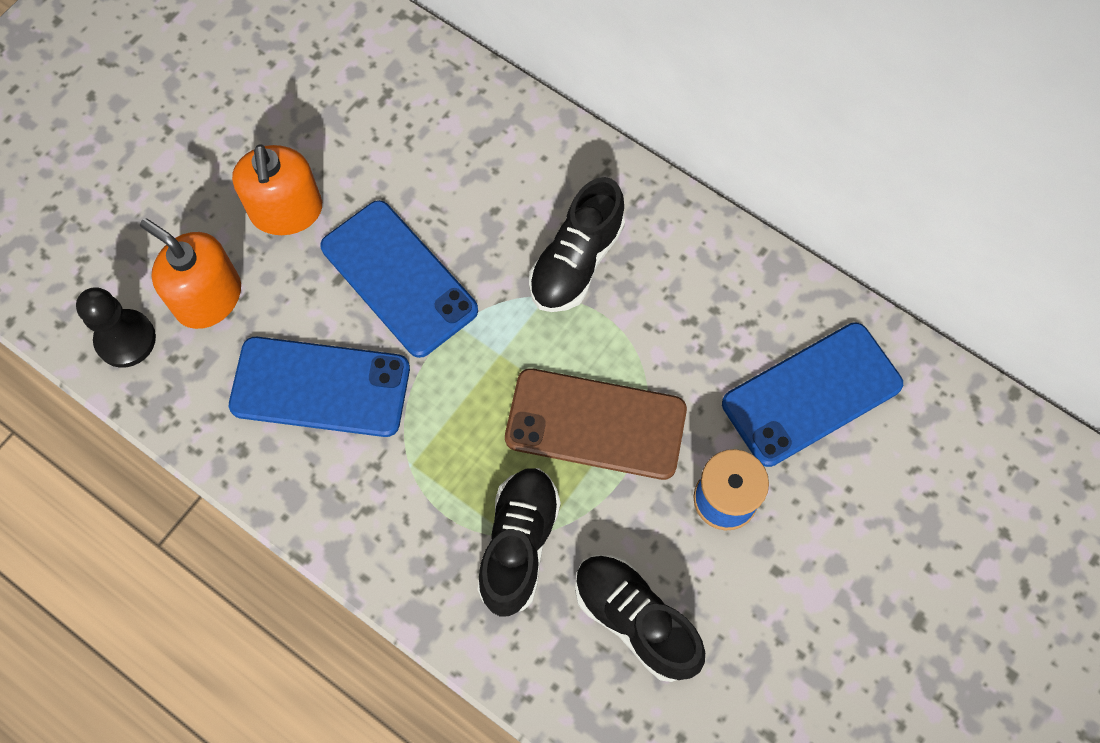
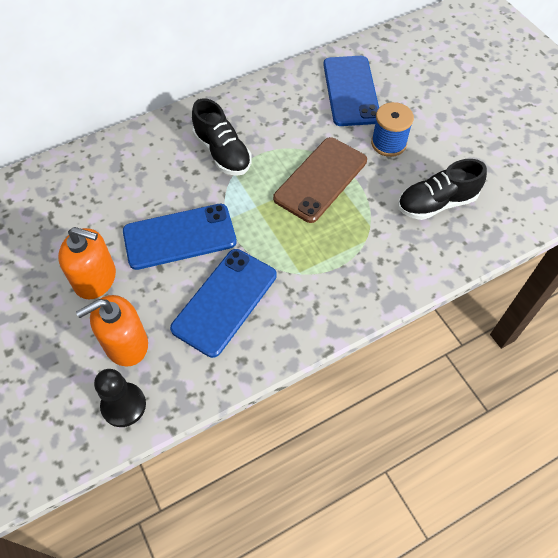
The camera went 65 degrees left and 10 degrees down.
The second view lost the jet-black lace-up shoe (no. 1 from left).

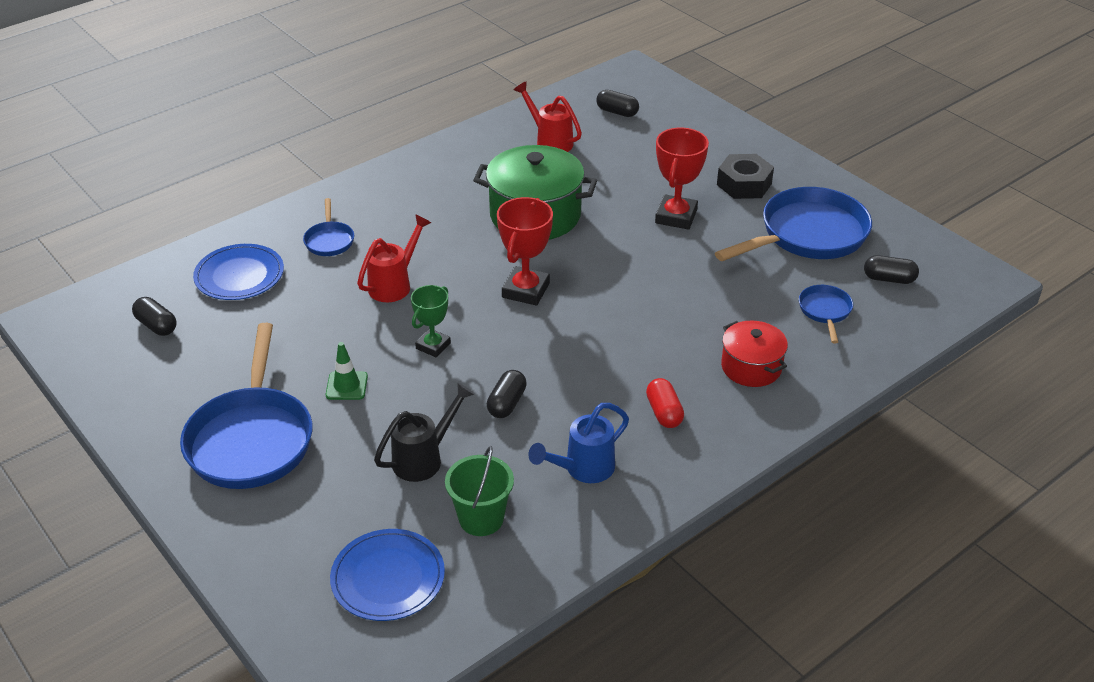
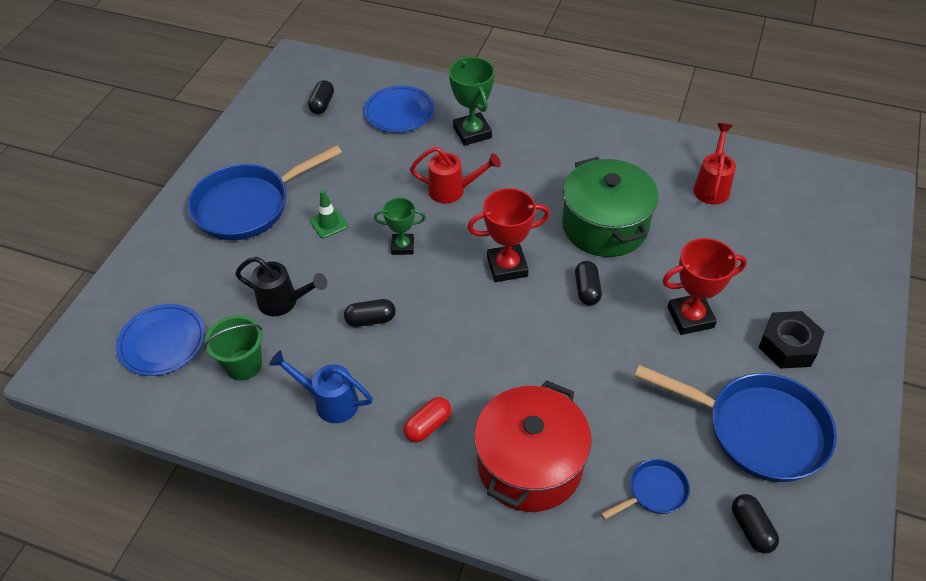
The camera went 60 degrees right and 10 degrees up.
Where the royal blue pan (no. 2 from left) stood, the leaf-green trophy (no. 2 from left) came to stand.
The jet-black capsule (no. 3 from left) ended up elsewhere.
The size of the red pot changed by a factor of 1.73.

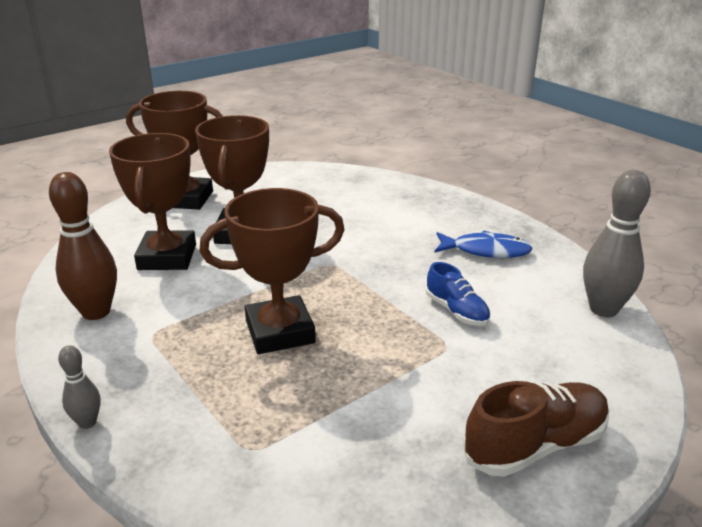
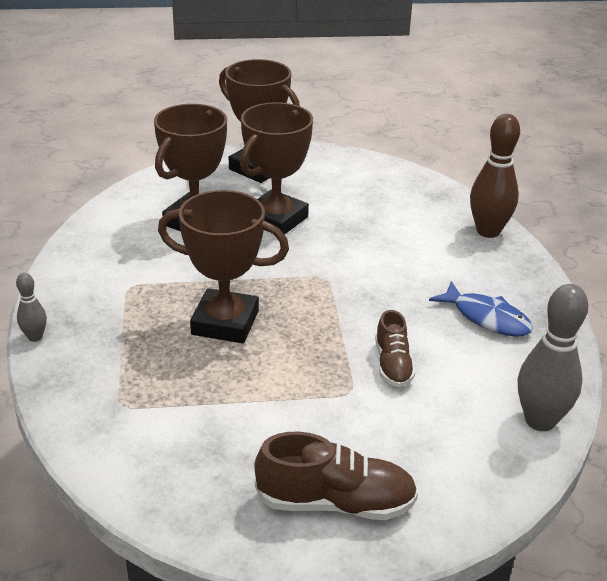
The camera went 30 degrees right and 5 degrees up.
The brown bowling pin ended up elsewhere.
What was the royal blue lace-up shoe turned into the brown lace-up shoe (no. 2 from left).

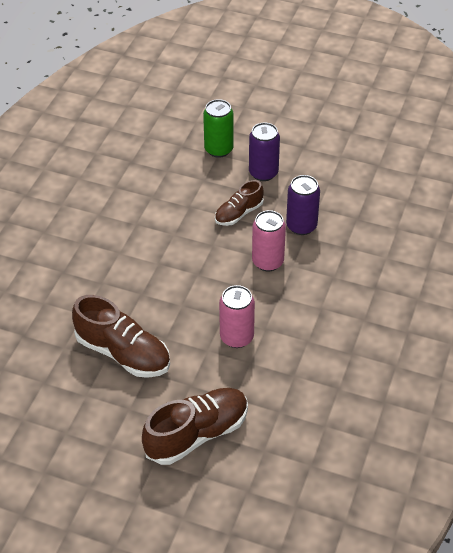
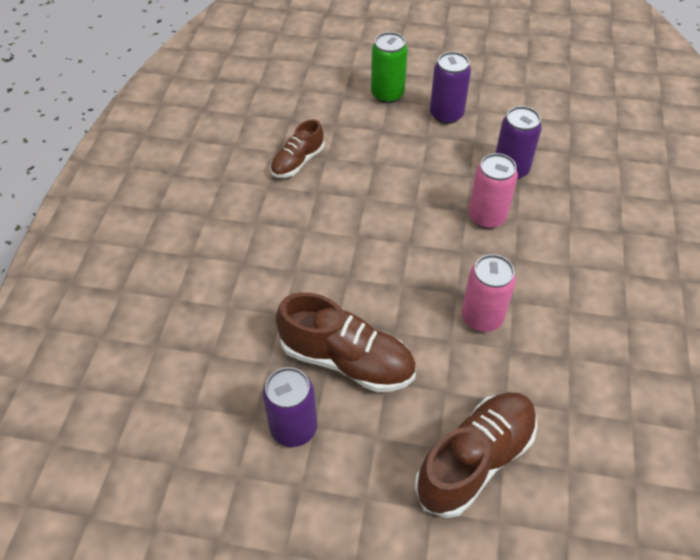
The camera went 10 degrees left and 5 degrees up.
The brown lace-up shoe (no. 3 from left in the first image) ended up elsewhere.
The second view gained the violet tin (no. 1 from left).

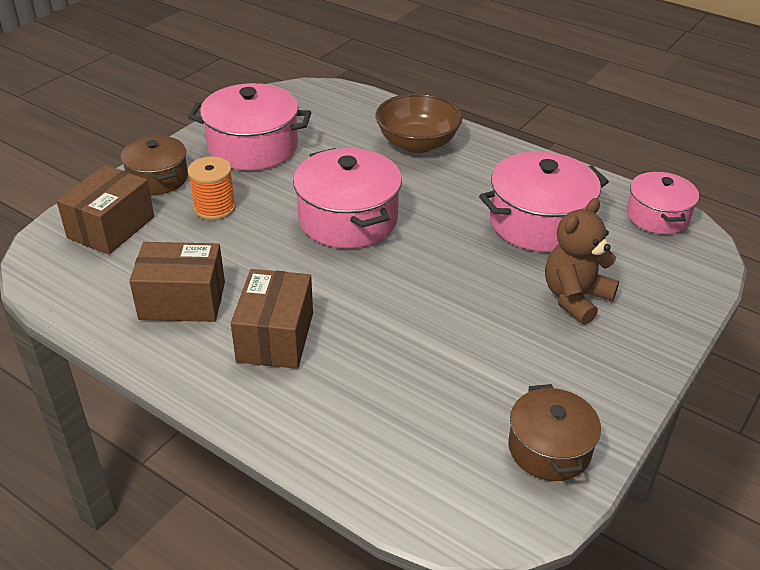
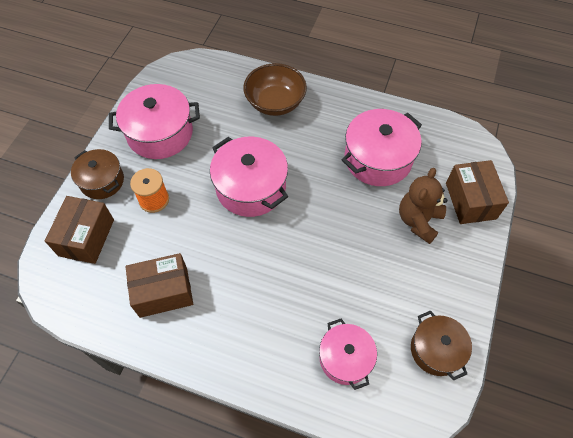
The camera went 15 degrees left and 20 degrees up.
The brown parcel (no. 3 from left) ended up elsewhere.
The pink pot (no. 4 from left in the first image) ended up elsewhere.

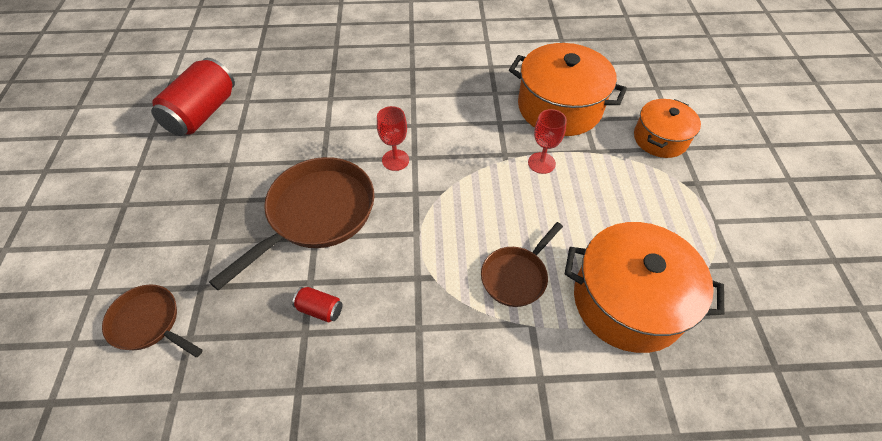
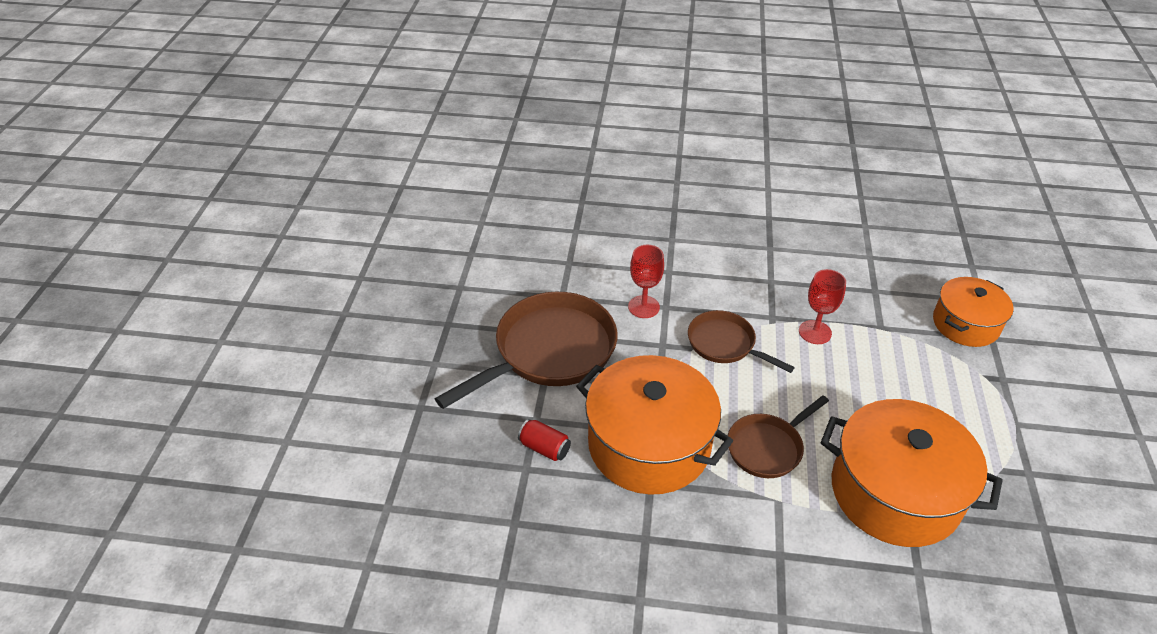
The camera went 10 degrees right and 10 degrees down.
The brown pan (no. 1 from left in the first image) ended up elsewhere.
The second view lost the red tin (no. 1 from left).
The orange-coloured pot (no. 1 from left) ended up elsewhere.

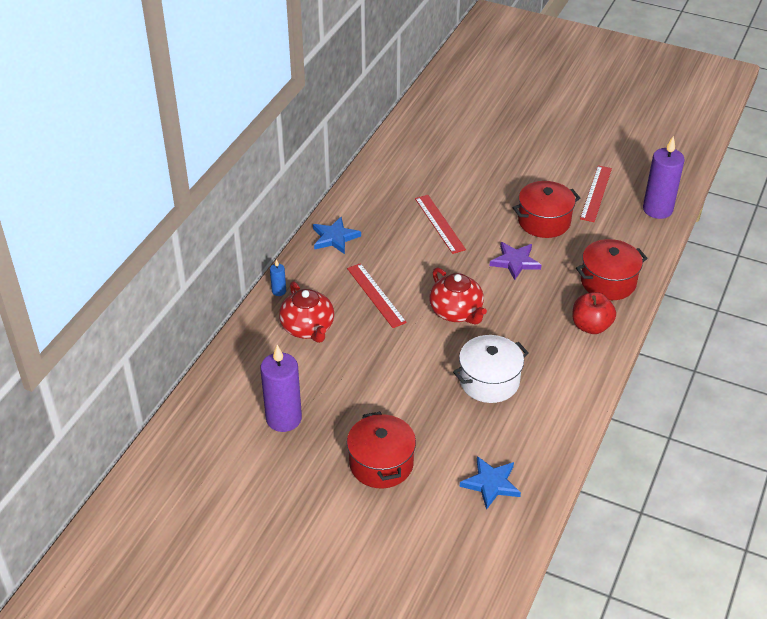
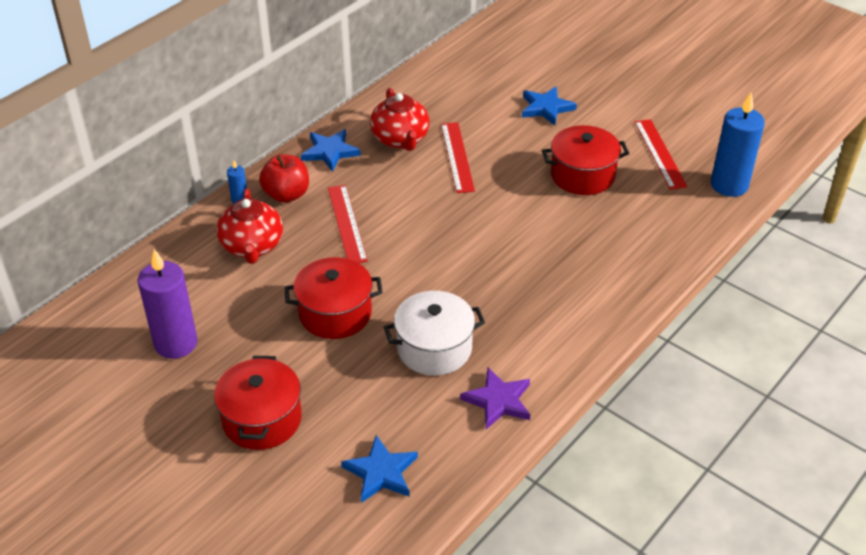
The camera went 15 degrees right and 0 degrees up.
The red china teapot (no. 2 from left) ended up elsewhere.
The violet five-pointed star ended up elsewhere.
The red toy apple ended up elsewhere.
The red pot (no. 3 from left in the first image) ended up elsewhere.
The red straightedge (no. 3 from left) ended up facing another way, 45 degrees counterclockwise from before.
What was the violet wax candle (no. 2 from left) turned into the royal blue wax candle (no. 2 from left).
The second view gained the royal blue five-pointed star (no. 3 from left).

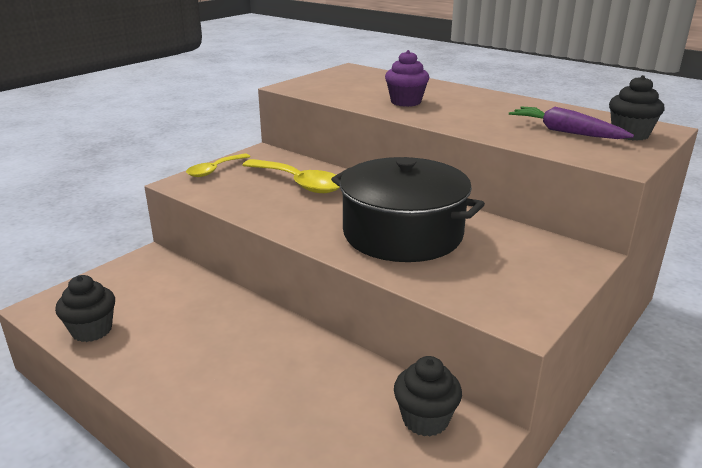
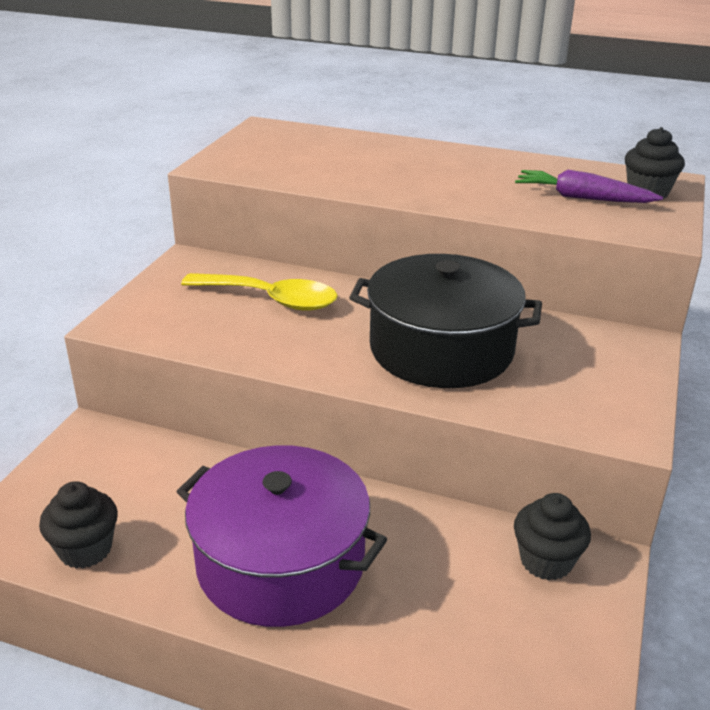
The camera went 20 degrees left and 5 degrees up.
The second view lost the yellow spoon (no. 1 from left).
The second view lost the violet muffin.
The second view gained the violet pot.

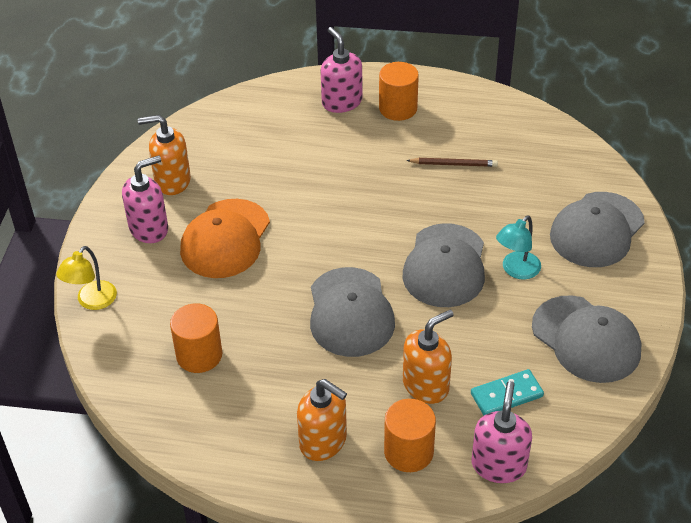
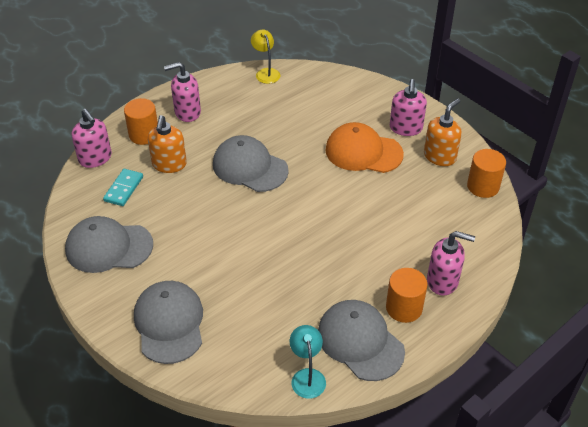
The camera went 130 degrees right and 0 degrees up.
The yellow lamp ended up elsewhere.
The orange-coloured cylinder shape (no. 1 from left in the first image) ended up elsewhere.
The orange-coloured baseball cap ended up facing another way, 45 degrees counterclockwise from before.
What was the orange-coloured soap dispenser (no. 2 from left) turned into the pink soap dispenser (no. 2 from left).
The ash-grey baseball cap (no. 2 from left in the first image) ended up elsewhere.
The second view lost the brown wooden pencil.
The teal lamp ended up elsewhere.

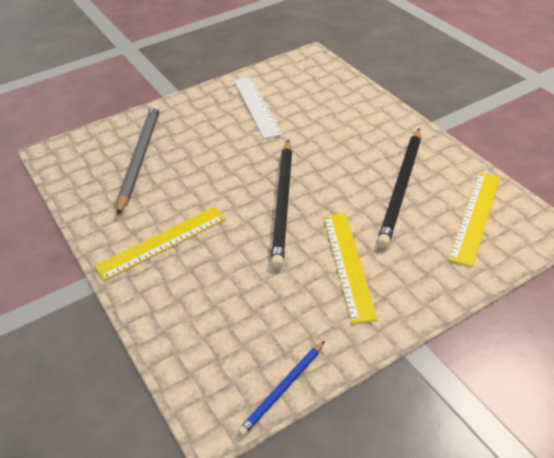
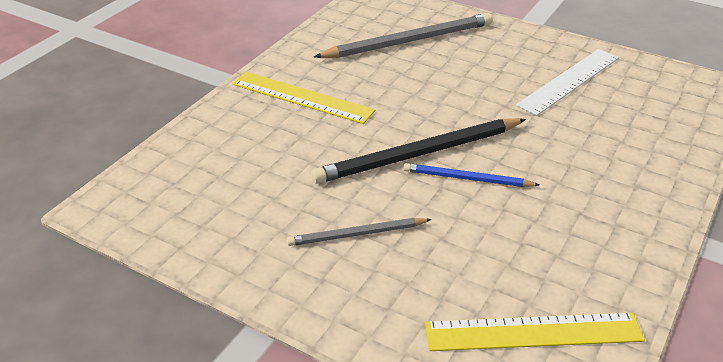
The camera went 60 degrees right and 5 degrees down.
The royal blue wooden pencil ended up elsewhere.
Where the yellow straightedge (no. 2 from left) stood, the ash-grey wooden pencil (no. 1 from left) came to stand.
The second view lost the jet-black wooden pencil (no. 2 from left).

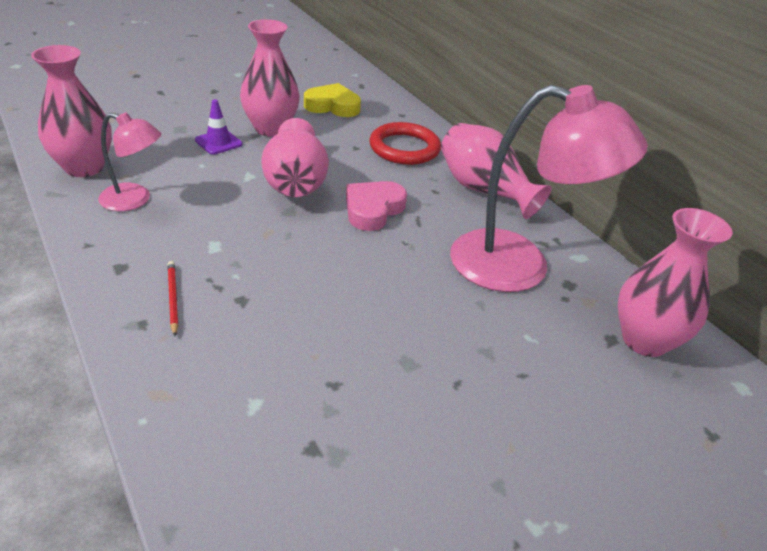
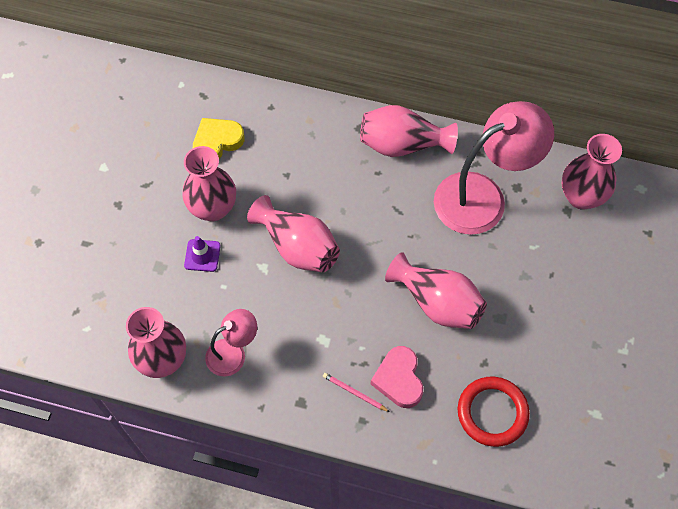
The camera went 40 degrees left and 25 degrees up.
What was the red wooden pencil turned into the pink wooden pencil.
The pink love heart ended up elsewhere.
The red ring ended up elsewhere.
The second view gained the pink vase (no. 5 from left).

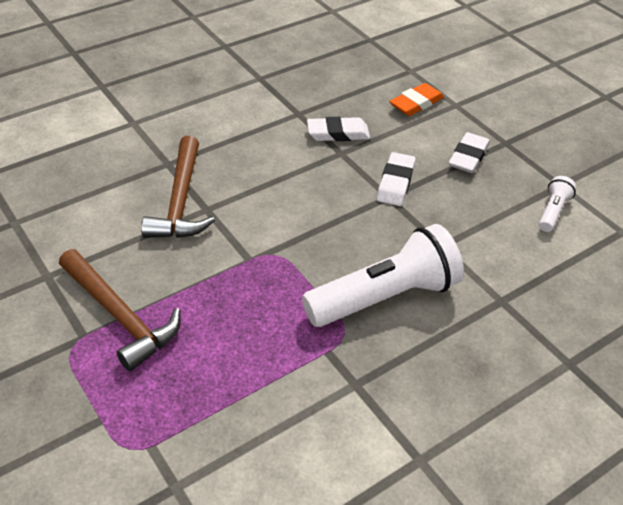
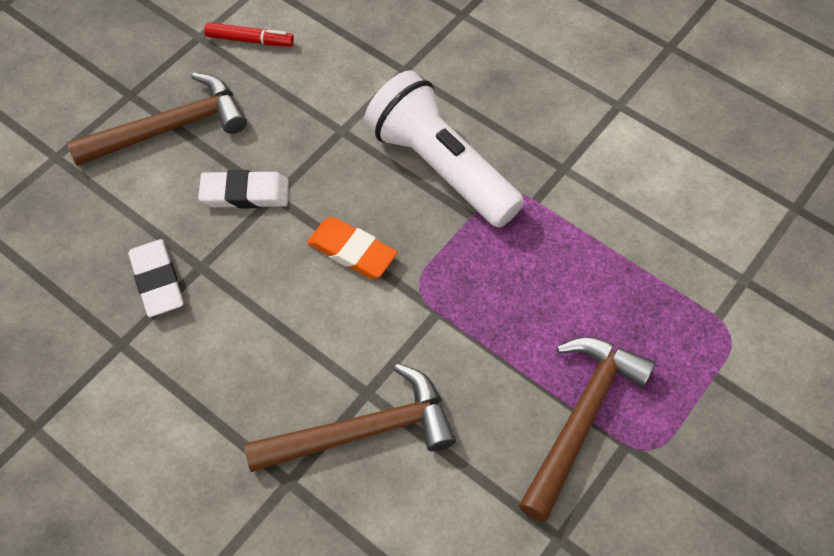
The camera went 105 degrees left and 15 degrees up.
The orange-coloured gum eraser ended up elsewhere.
Where the snow-white gum eraser (no. 3 from left) stood, the brown hammer (no. 1 from left) came to stand.
Where the snow-white pocket torch (no. 2 from left) stood, the red marker came to stand.

